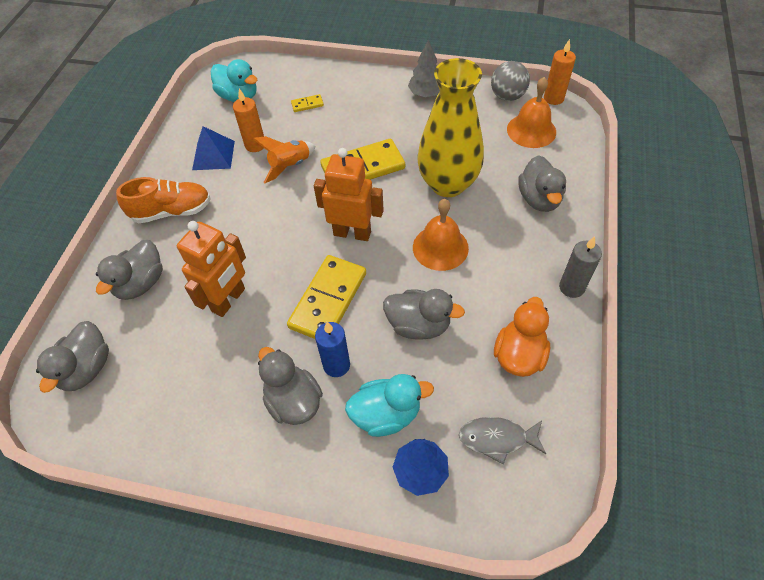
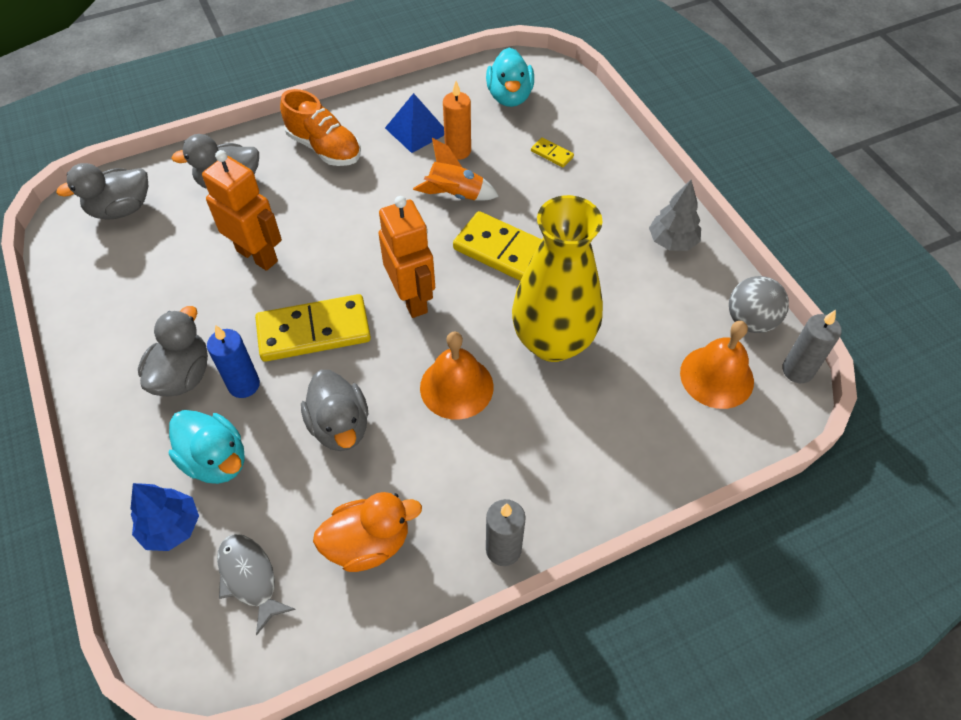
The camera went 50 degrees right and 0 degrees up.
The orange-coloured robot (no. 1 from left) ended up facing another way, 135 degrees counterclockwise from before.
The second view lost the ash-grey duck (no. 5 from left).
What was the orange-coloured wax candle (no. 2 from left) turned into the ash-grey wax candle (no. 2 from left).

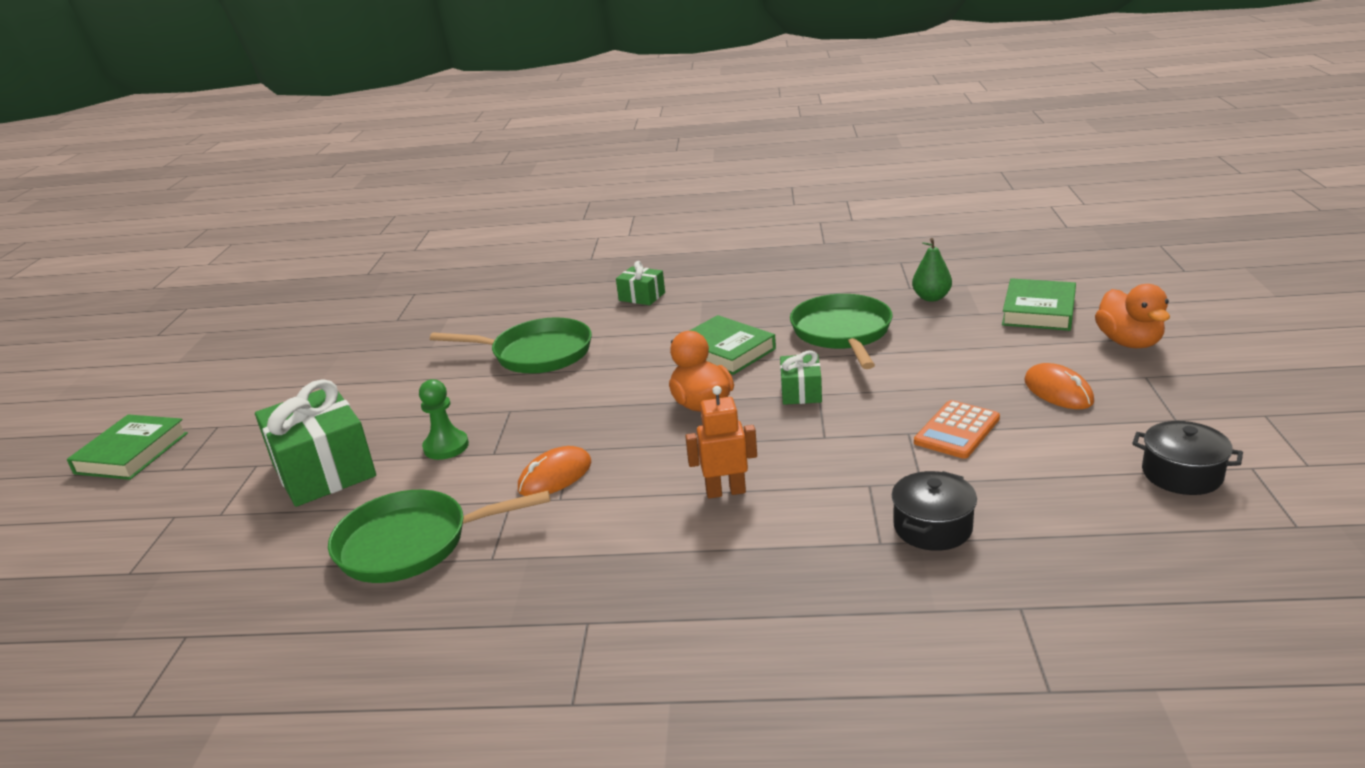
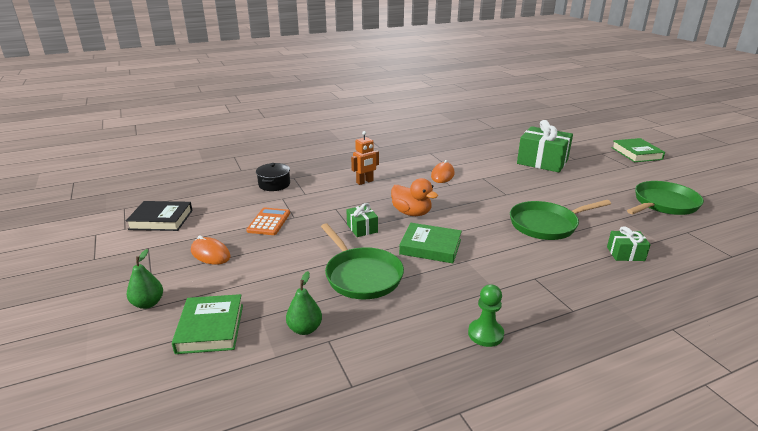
The camera went 150 degrees right and 0 degrees up.
The leaf-green pan (no. 1 from left in the first image) ended up elsewhere.
The leaf-green chess pawn ended up elsewhere.
The leaf-green gift (no. 2 from left in the first image) ended up elsewhere.
Where the orange-coloured duck (no. 2 from left) stood, the leaf-green pear fruit (no. 1 from left) came to stand.
Where the jet-black pot (no. 2 from left) stood, the jet-black hardback came to stand.

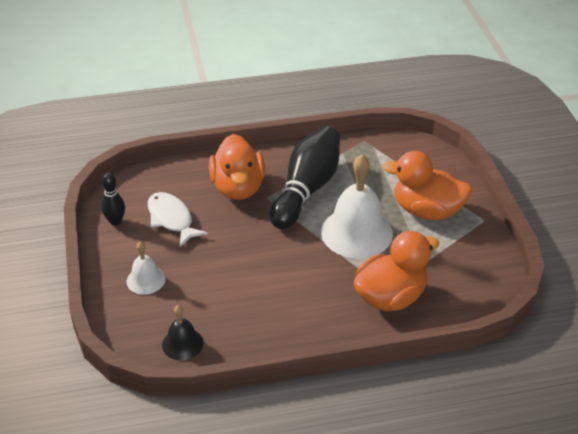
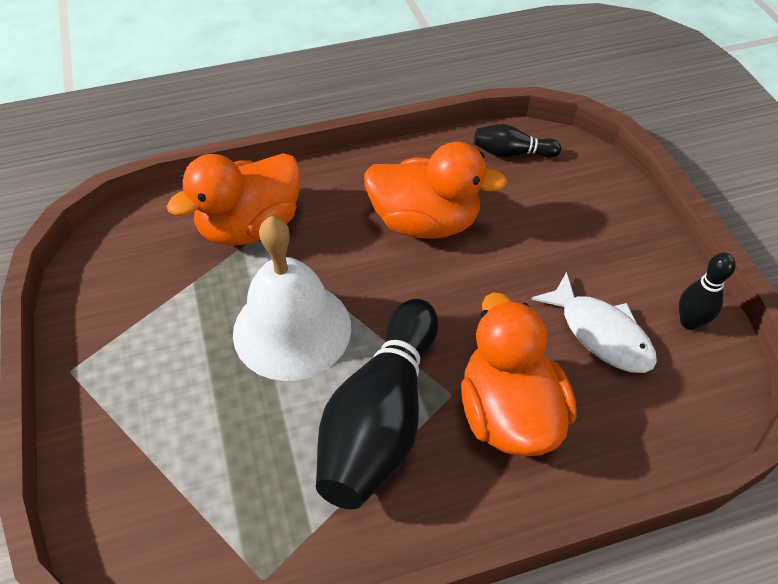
The camera went 175 degrees right and 10 degrees up.
The second view lost the snow-white bell (no. 1 from left).
Where the jet-black bell stood, the jet-black bowling pin (no. 2 from left) came to stand.
The orange-coloured duck (no. 3 from left in the first image) ended up elsewhere.

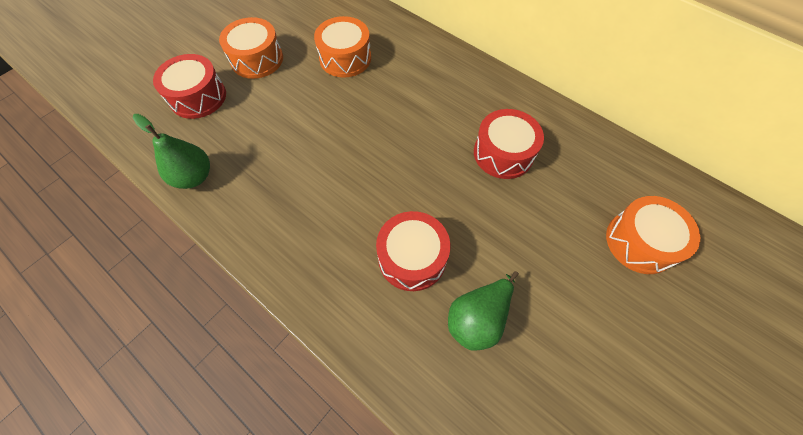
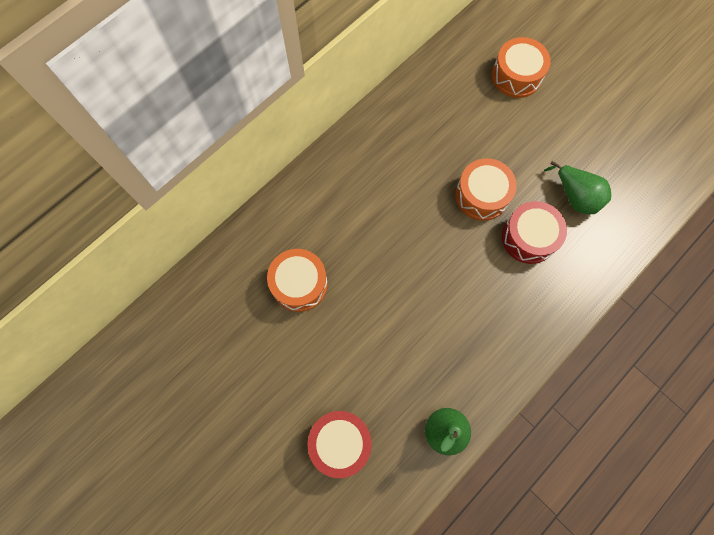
The camera went 85 degrees left and 10 degrees up.
The orange-coloured snare drum (no. 1 from left in the first image) ended up elsewhere.
The second view lost the red snare drum (no. 3 from left).

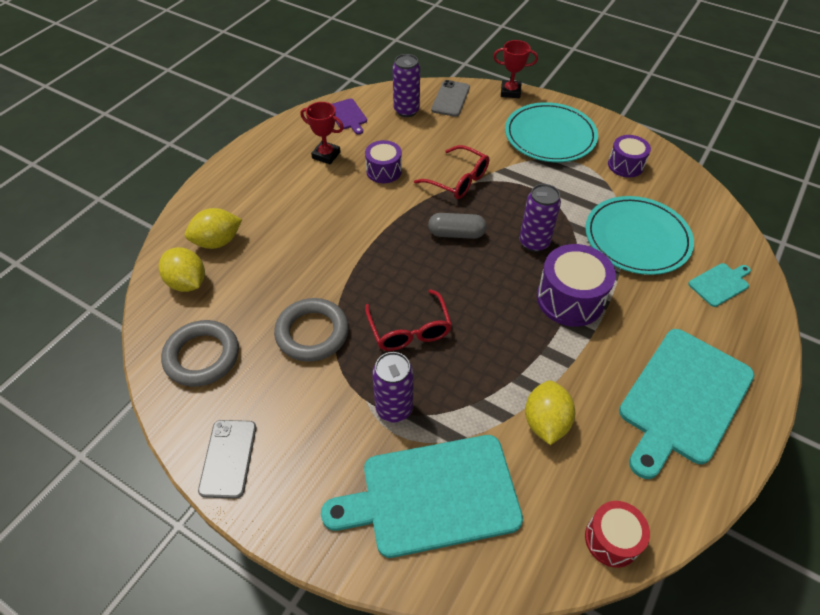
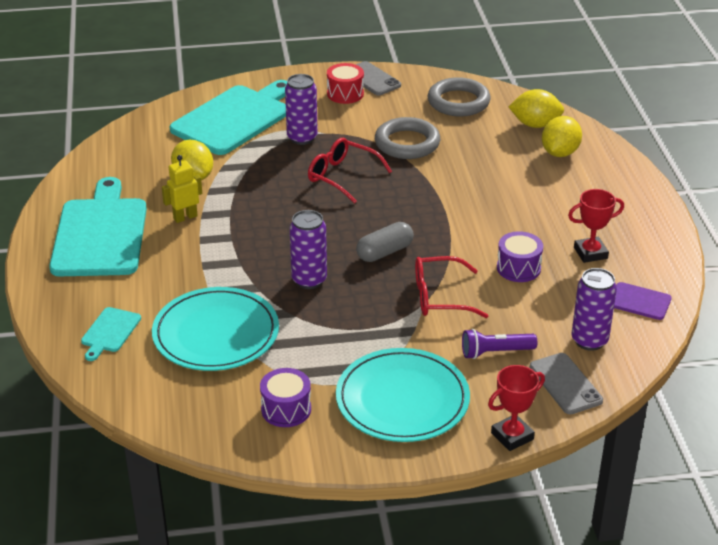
The camera went 140 degrees right and 15 degrees down.
The second view lost the violet snare drum (no. 2 from left).
The red snare drum ended up elsewhere.
The second view gained the yellow robot.
The second view gained the violet pocket torch.

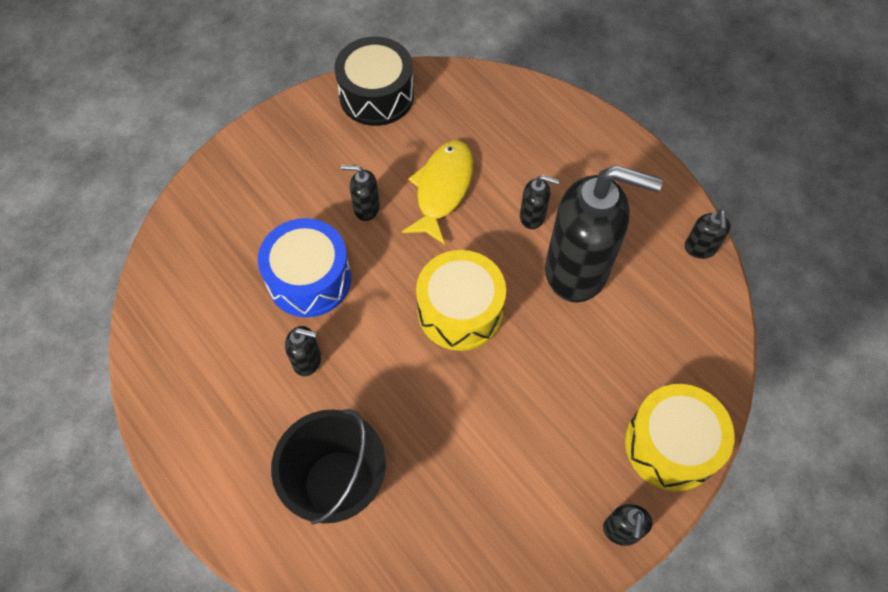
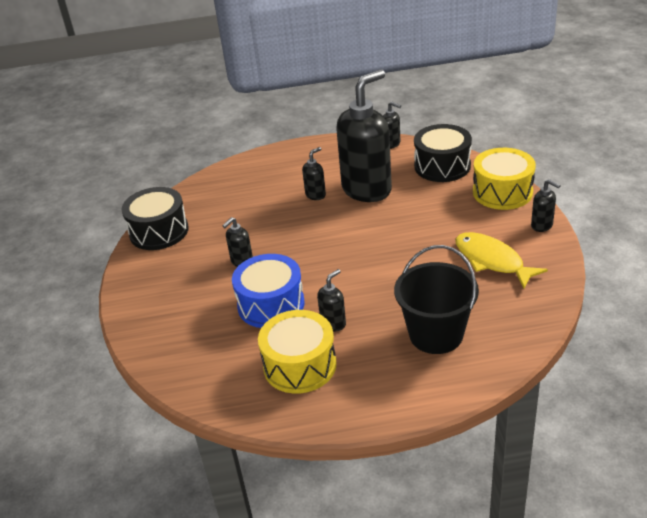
The camera went 55 degrees left and 25 degrees down.
The yellow toy fish ended up elsewhere.
The yellow snare drum (no. 1 from left) ended up elsewhere.
The second view gained the jet-black snare drum (no. 2 from left).

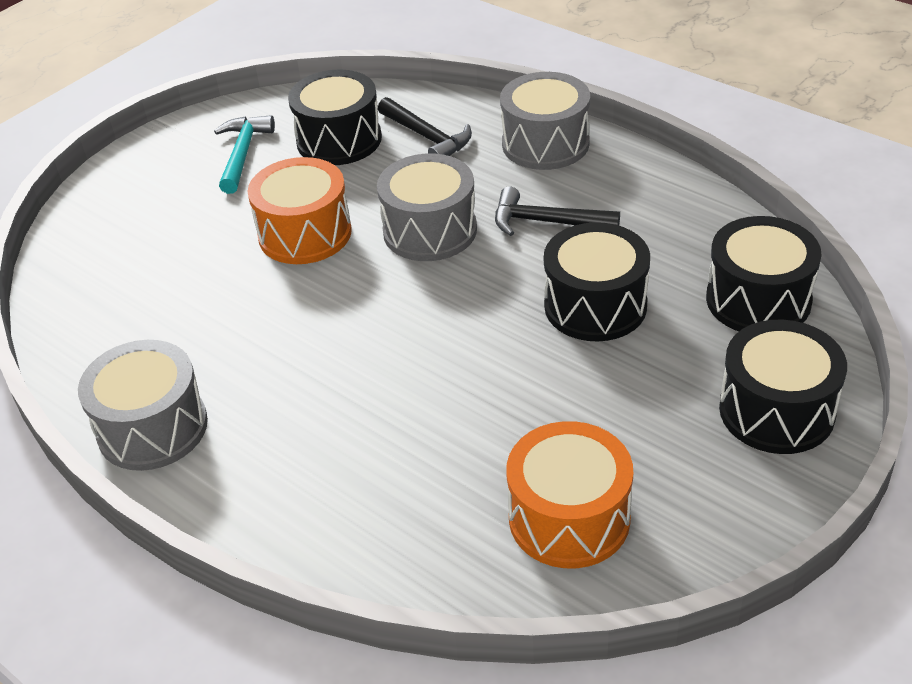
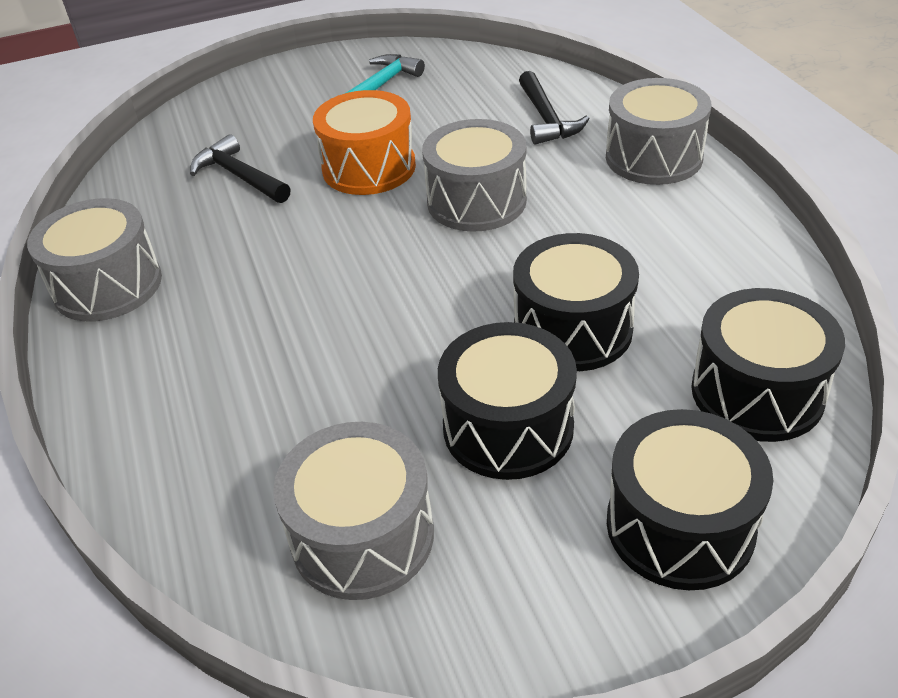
The camera went 30 degrees right and 0 degrees up.
The jet-black snare drum (no. 1 from left) ended up elsewhere.
The jet-black hammer (no. 2 from left in the first image) ended up elsewhere.
What was the orange-coloured snare drum (no. 2 from left) turned into the ash-grey snare drum (no. 2 from left).

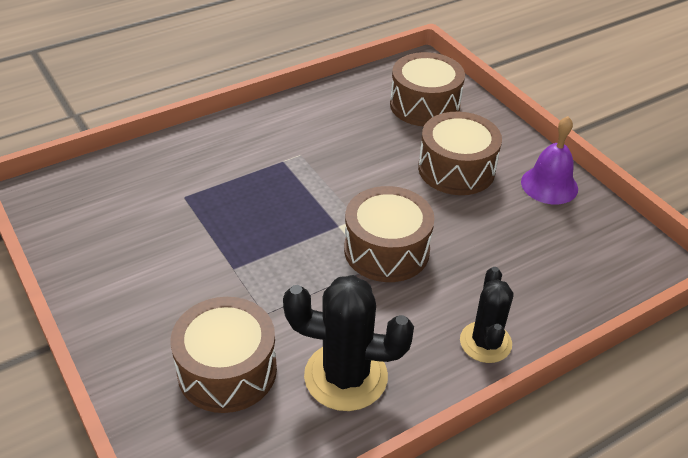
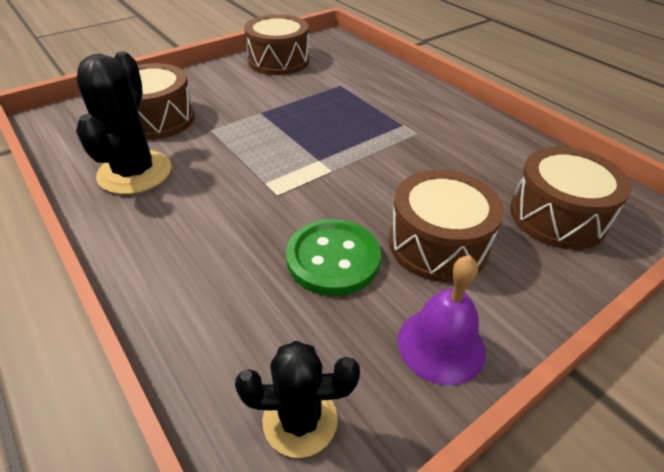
The camera went 85 degrees right and 0 degrees up.
The brown snare drum (no. 2 from left) ended up elsewhere.
The jet-black saguaro cactus (no. 2 from left) ended up elsewhere.
The second view gained the leaf-green shirt button.

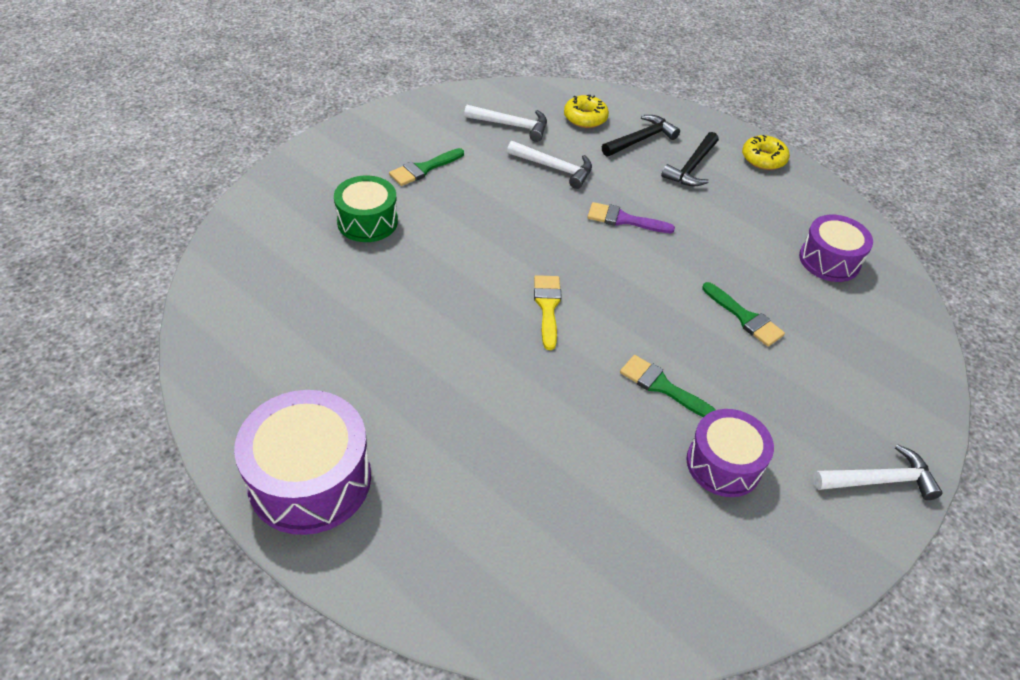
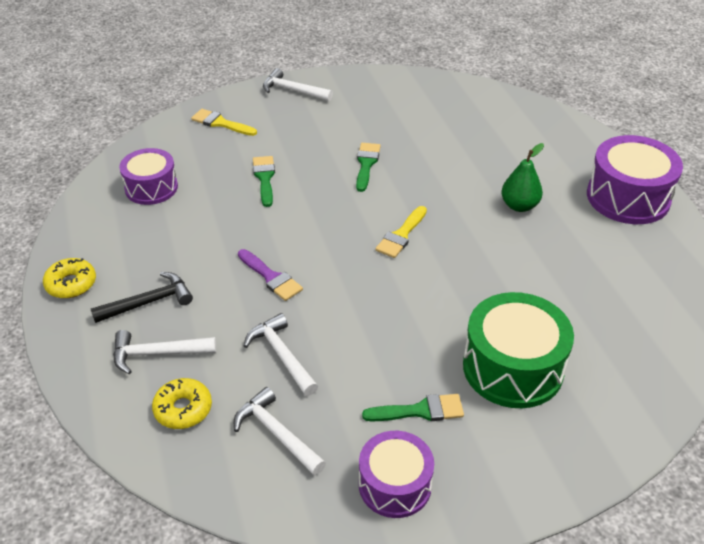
The camera went 145 degrees left and 5 degrees down.
The size of the leaf-green snare drum changed by a factor of 1.54.
What was the jet-black hammer (no. 1 from left) turned into the snow-white hammer (no. 1 from left).
The leaf-green paint brush (no. 2 from left) ended up facing another way, 150 degrees counterclockwise from before.
The violet snare drum (no. 2 from left) ended up elsewhere.
The second view gained the yellow paint brush (no. 1 from left).
The second view gained the leaf-green pear fruit.

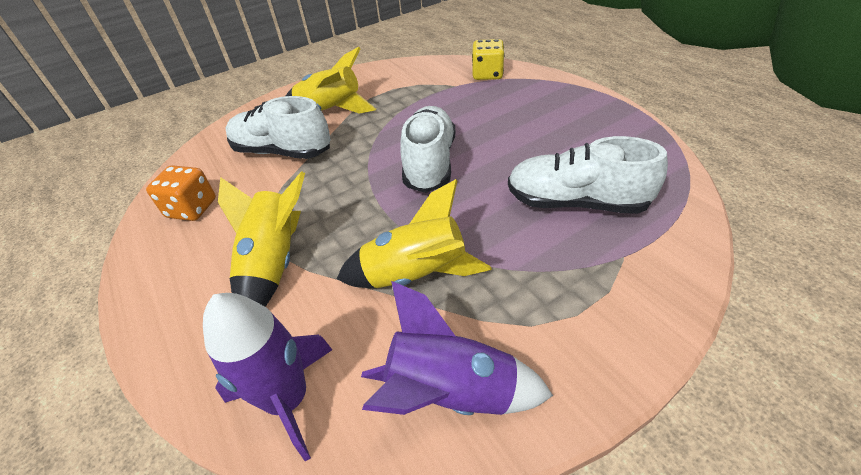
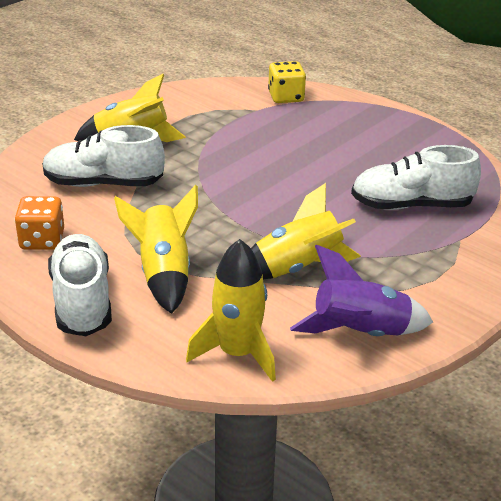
The camera went 20 degrees left and 10 degrees down.
What was the violet toy rocket (no. 1 from left) turned into the yellow toy rocket (no. 3 from left).
The snow-white lace-up shoe (no. 2 from left in the first image) ended up elsewhere.

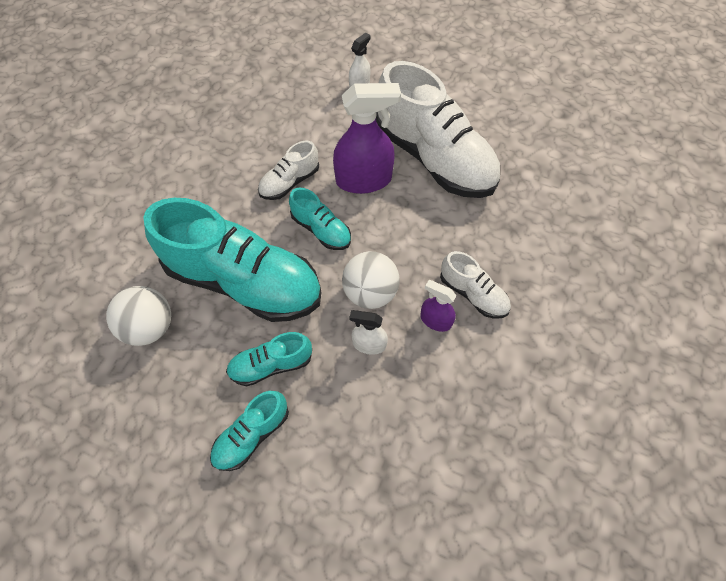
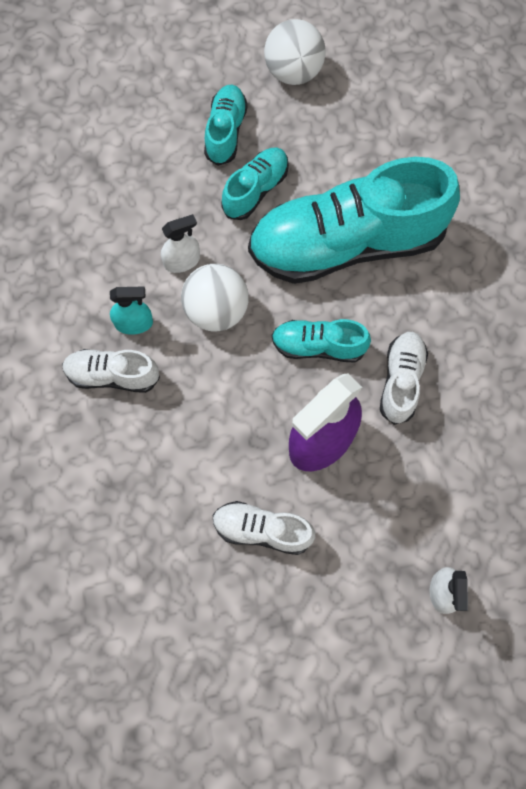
The camera went 145 degrees right and 10 degrees up.
The snow-white play ball (no. 1 from left in the first image) ended up elsewhere.
The size of the snow-white lace-up shoe (no. 2 from left) changed by a factor of 0.46.
What was the violet sprayer (no. 2 from left) turned into the teal sprayer.

